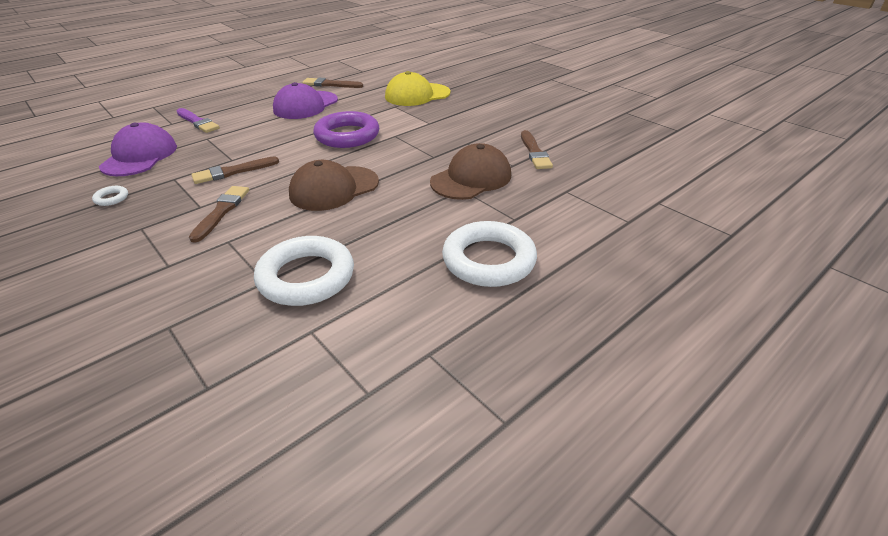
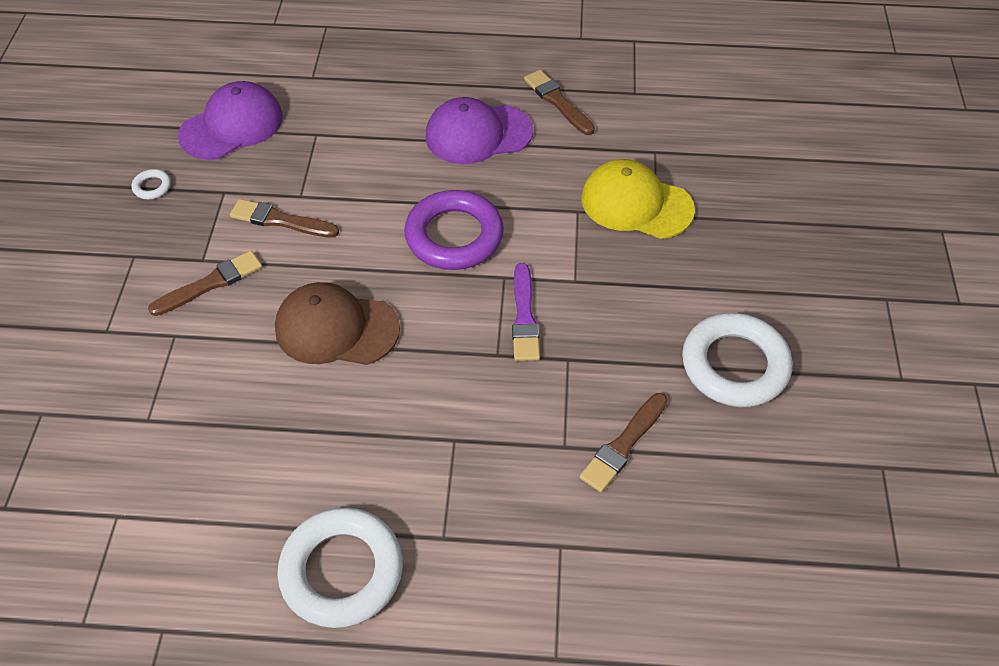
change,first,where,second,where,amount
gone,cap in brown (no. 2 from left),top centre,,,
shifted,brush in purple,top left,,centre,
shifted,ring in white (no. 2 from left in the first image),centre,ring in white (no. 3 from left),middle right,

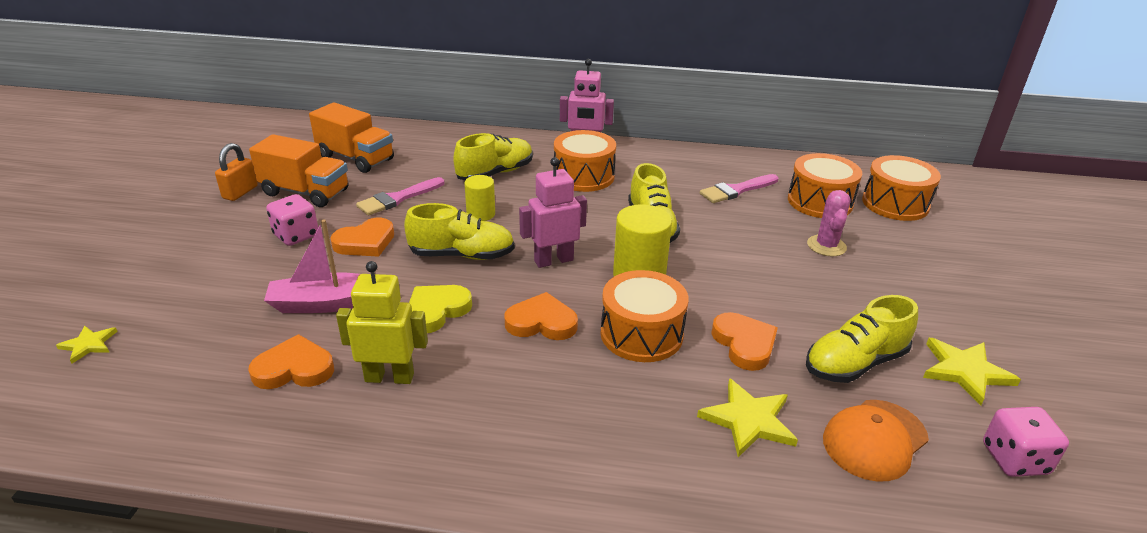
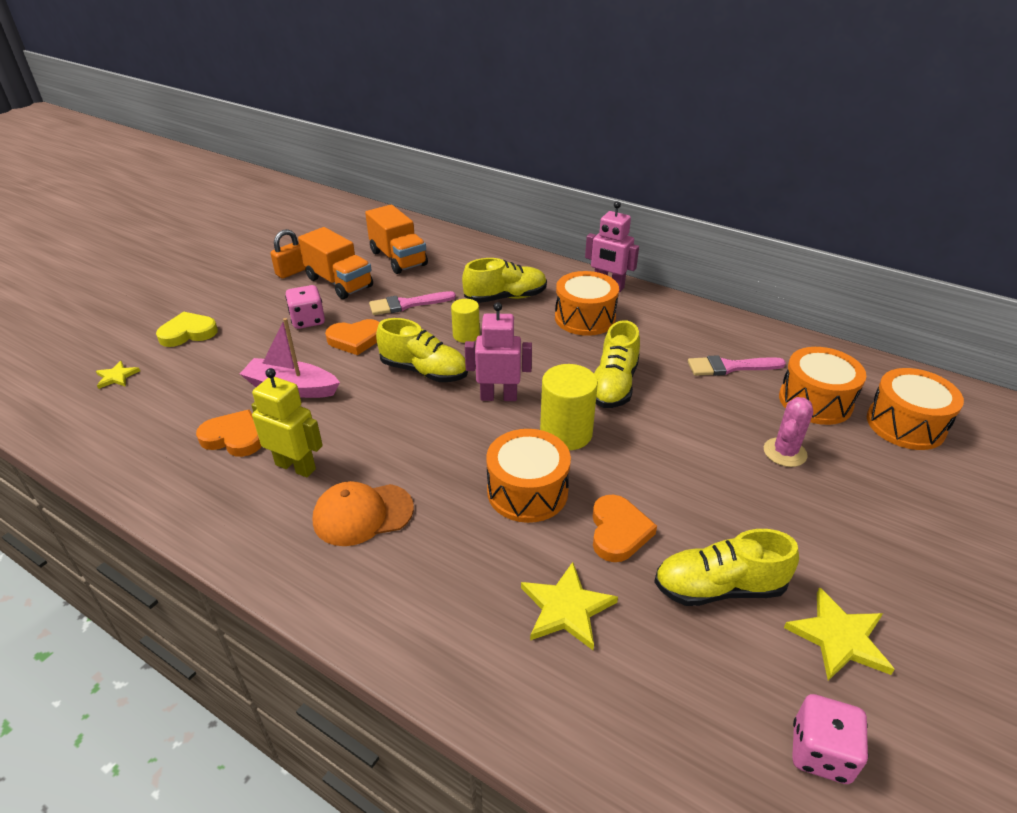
change,first,where,second,where,amount
gone,heart in orange (no. 3 from left),centre,,,
shifted,heart in yellow,centre,,middle left,
shifted,cap in orange,bottom right,,centre,

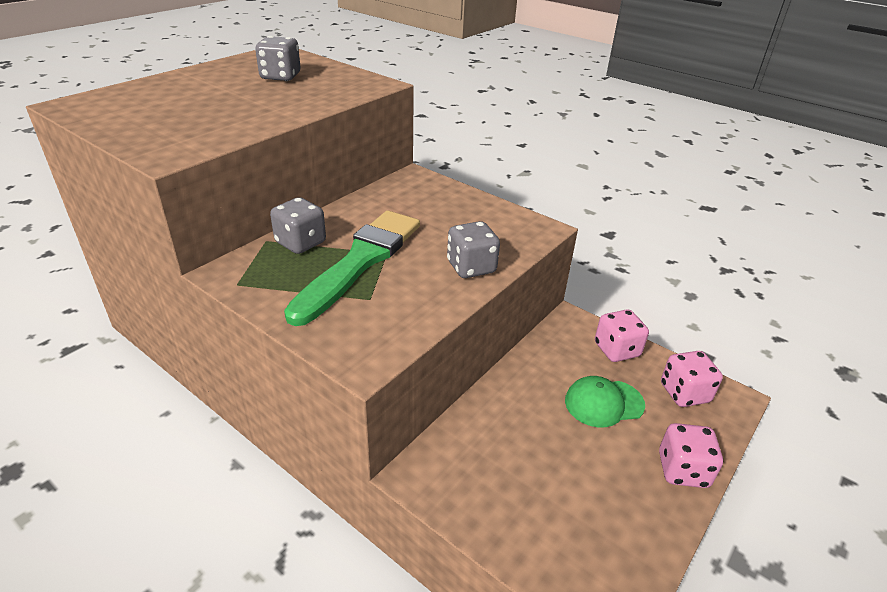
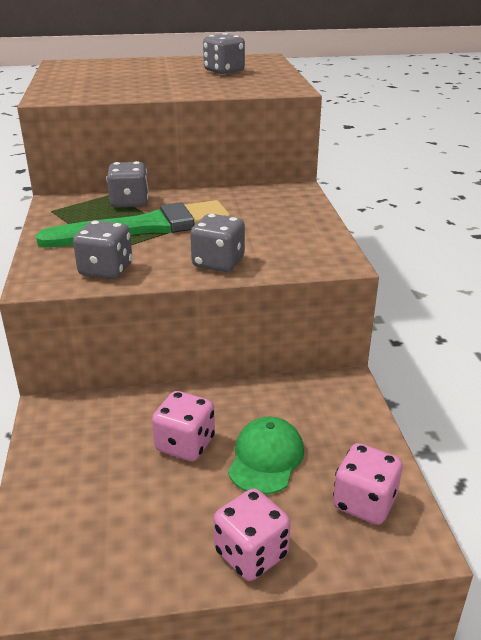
change,first,where,second,where,amount
new,,,dice in grey (no. 1 from left),middle left,
shifted,dice in pink (no. 1 from left),middle right,,centre,
rotated,cap in green,bottom right,,bottom centre,75 degrees clockwise

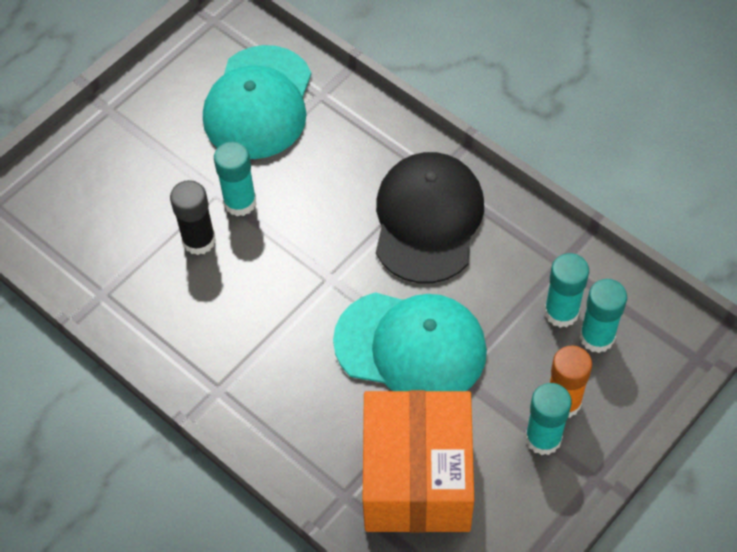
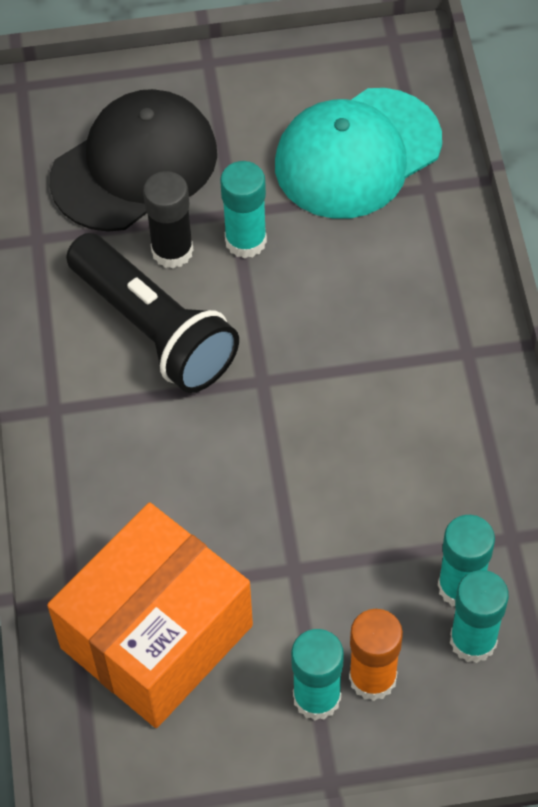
change,first,where,second,where,amount
gone,cap in turquoise (no. 2 from left),centre,,,
new,,,flashlight in black,middle left,
shifted,cap in black,centre,,top left,

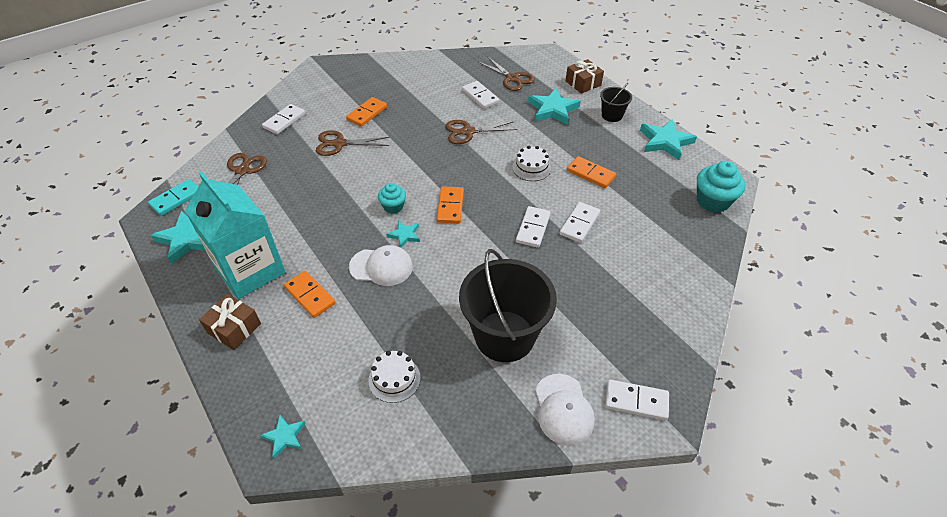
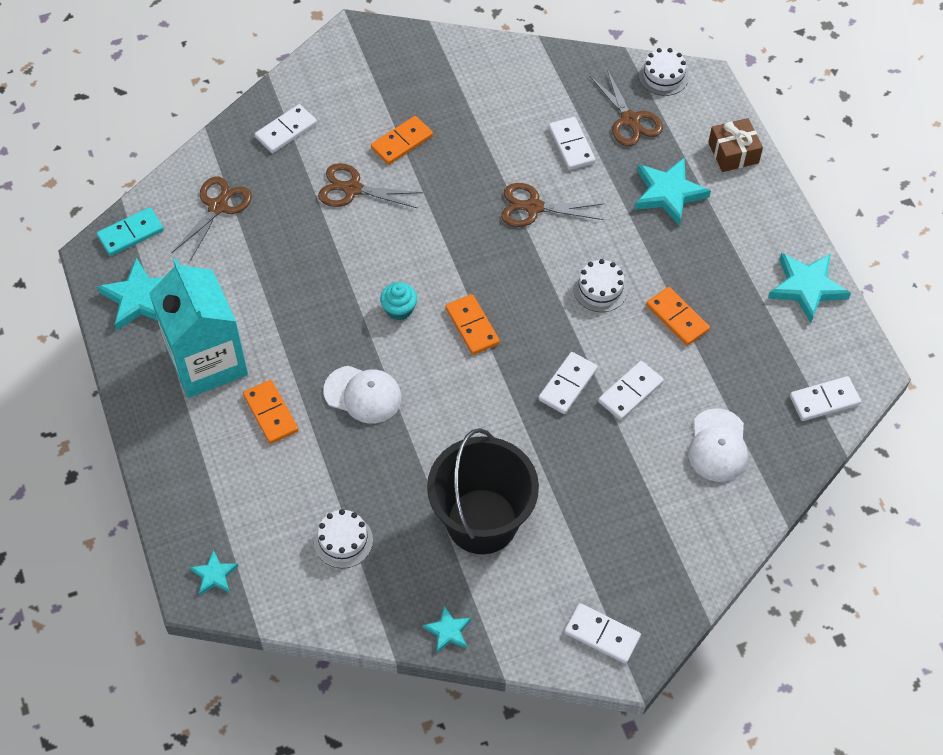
change,first,where,second,where,amount
gone,gift in brown (no. 1 from left),middle left,,,
gone,bucket in black (no. 2 from left),top centre,,,
new,,,cake in white (no. 3 from left),top right,
shifted,star in turquoise (no. 3 from left),centre,,bottom centre,
shifted,cap in white (no. 2 from left),bottom centre,,middle right,
swapped,cupcake in turquoise (no. 2 from left),middle right,domino in white (no. 6 from left),middle right,
rotated,domino in orange (no. 3 from left),centre,,centre,45 degrees counterclockwise

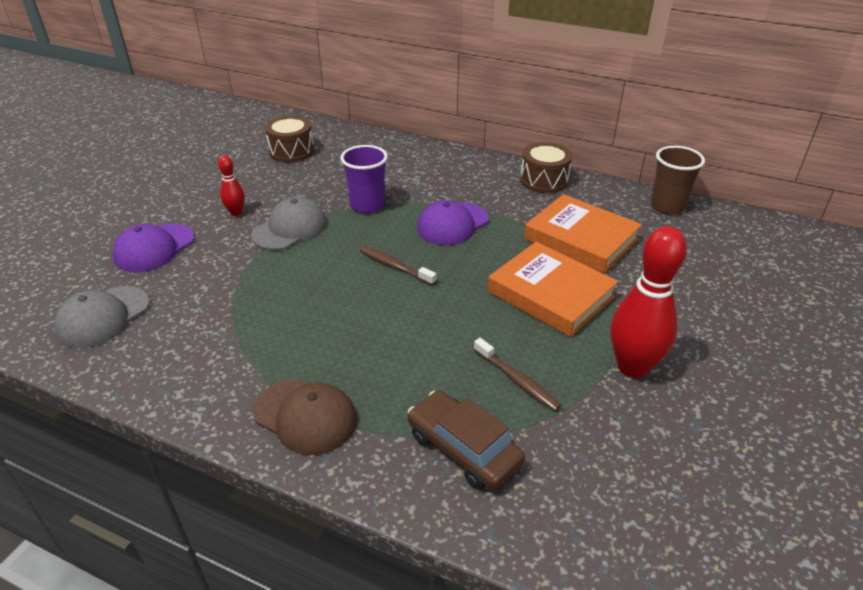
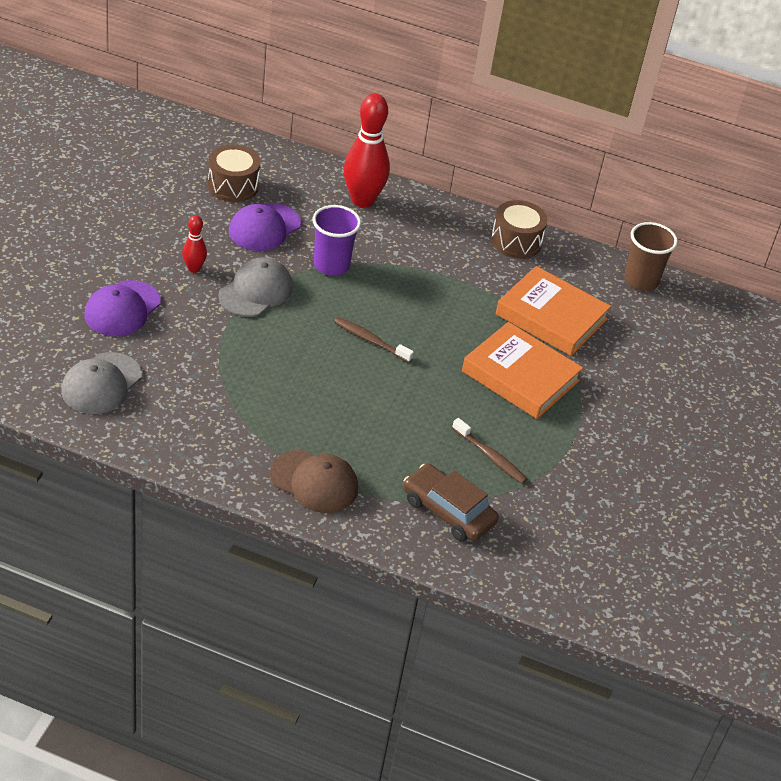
change,first,where,second,where,amount
shifted,cap in purple (no. 2 from left),centre,,top centre,
shifted,bowling pin in red (no. 2 from left),middle right,,top centre,

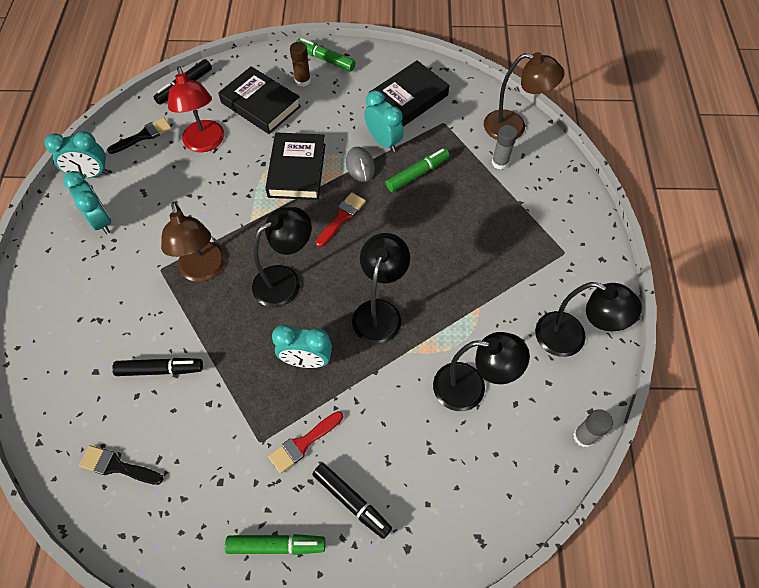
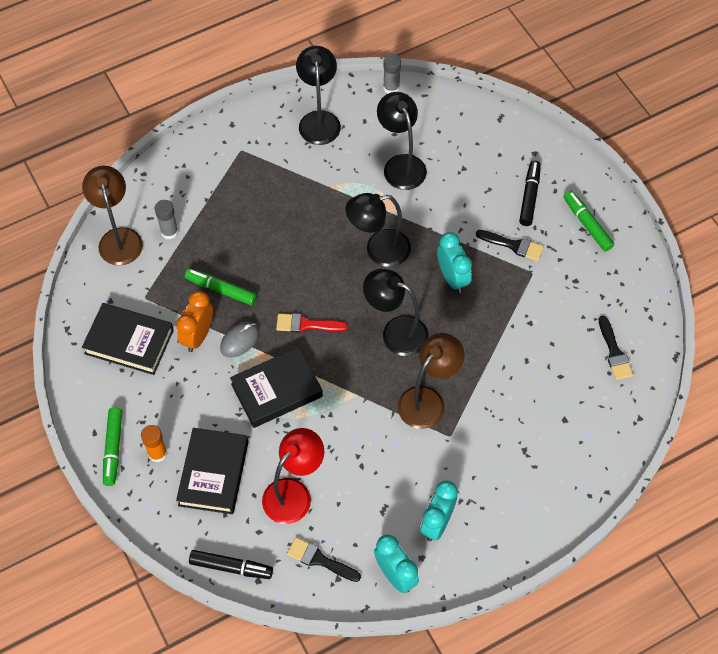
change,first,where,second,where,amount
gone,marker in black (no. 1 from left),middle left,,,
repainted,brush in red (no. 1 from left),bottom centre,brush in black (no. 2 from left),middle right,
repainted,glue stick in brown,top centre,glue stick in orange,bottom left,
repainted,clock in turquoise (no. 4 from left),top centre,clock in orange,middle left,

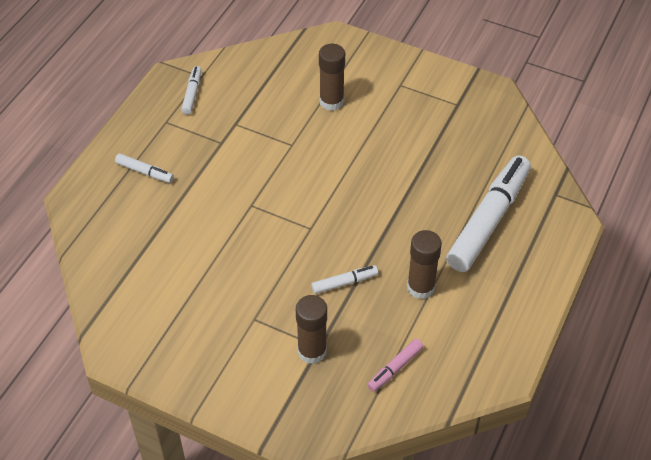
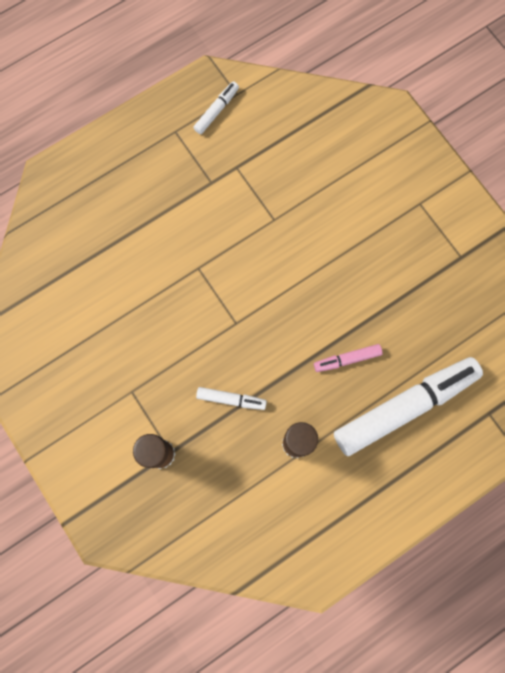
change,first,where,second,where,amount
gone,marker in white (no. 1 from left),middle left,,,
gone,glue stick in brown (no. 2 from left),top centre,,,
shifted,marker in pink,bottom centre,,middle right,

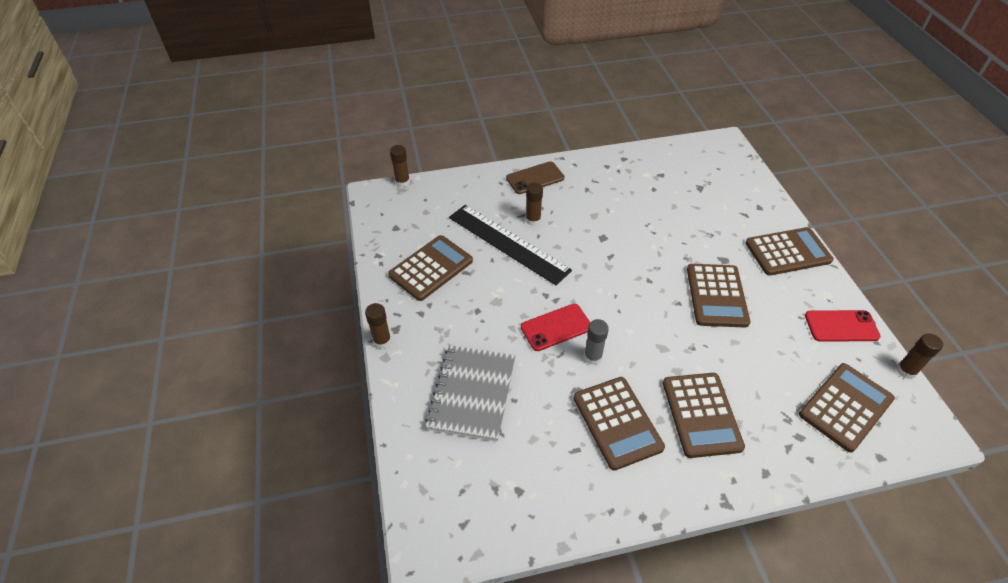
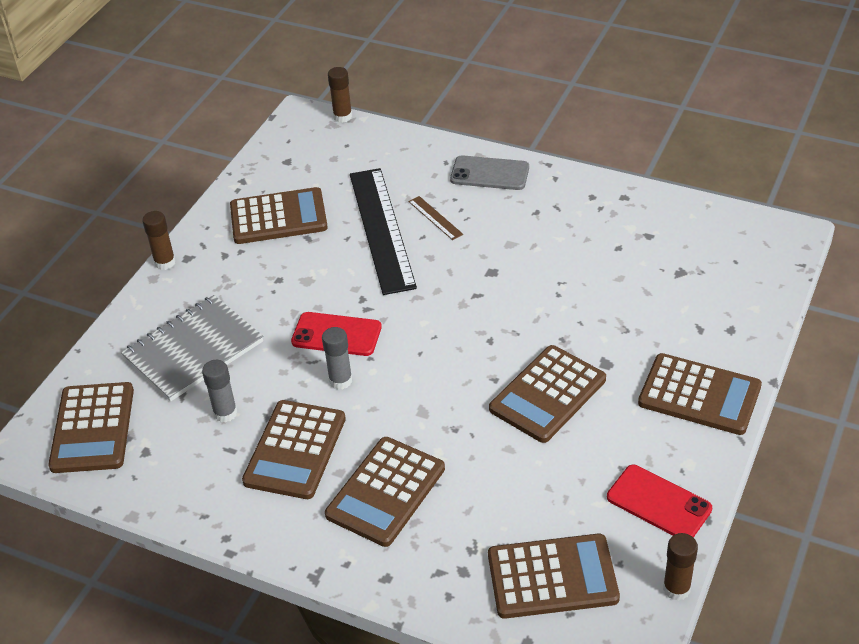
change,first,where,second,where,amount
new,,,calculator in brown (no. 1 from left),middle left,
new,,,glue stick in grey (no. 1 from left),middle left,
swapped,glue stick in brown (no. 3 from left),centre,ruler in brown,centre,
repainted,phone in brown,top centre,phone in grey,top centre,

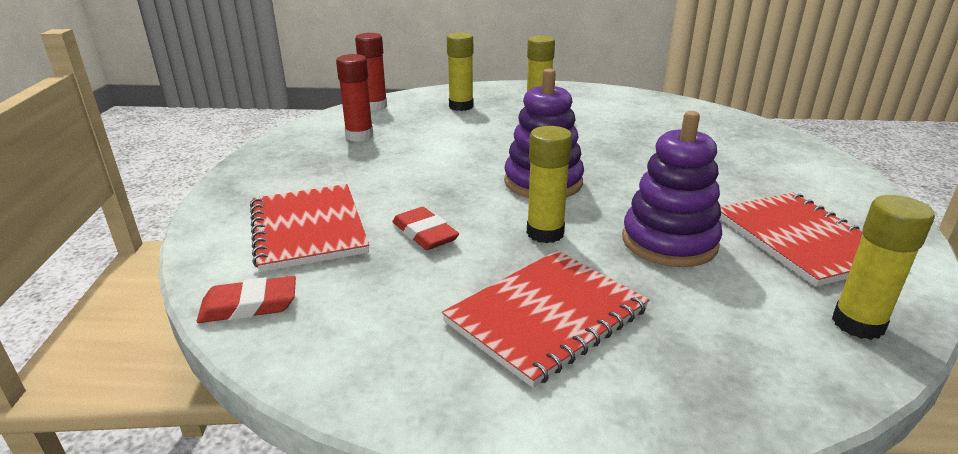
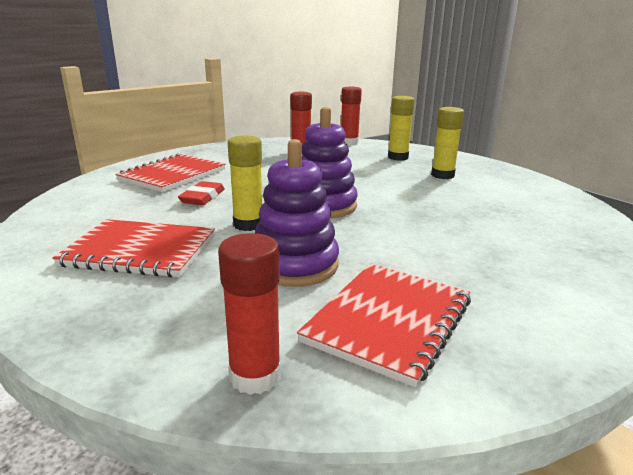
change,first,where,second,where,amount
gone,eraser in red (no. 1 from left),middle left,,,
repainted,glue stick in yellow (no. 4 from left),middle right,glue stick in red (no. 1 from left),centre,

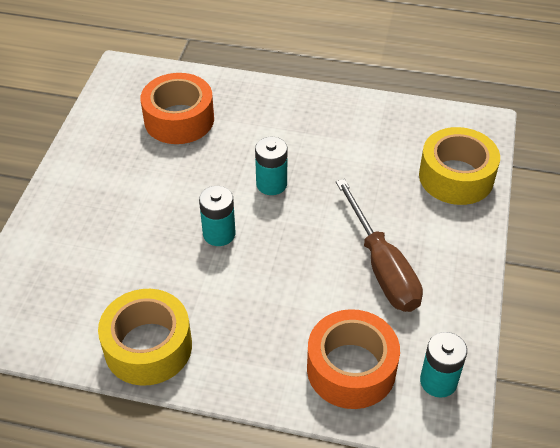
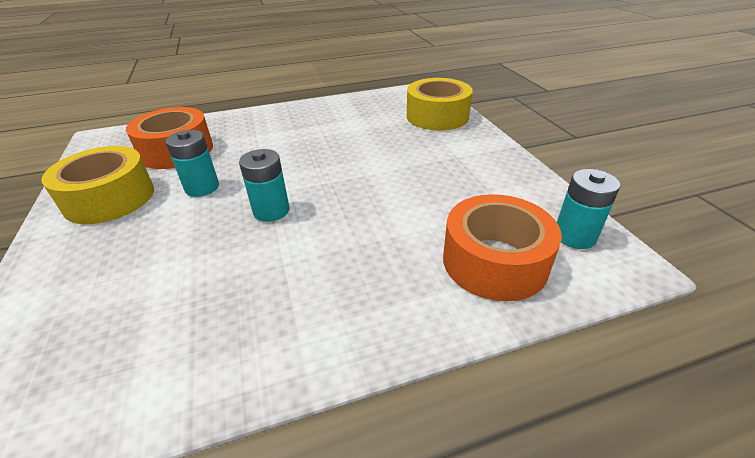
change,first,where,second,where,amount
gone,screwdriver in brown,middle right,,,
shifted,tape in yellow (no. 1 from left),bottom left,,middle left,
shifted,battery in turquoise (no. 2 from left in the first image),centre,battery in turquoise (no. 1 from left),middle left,

